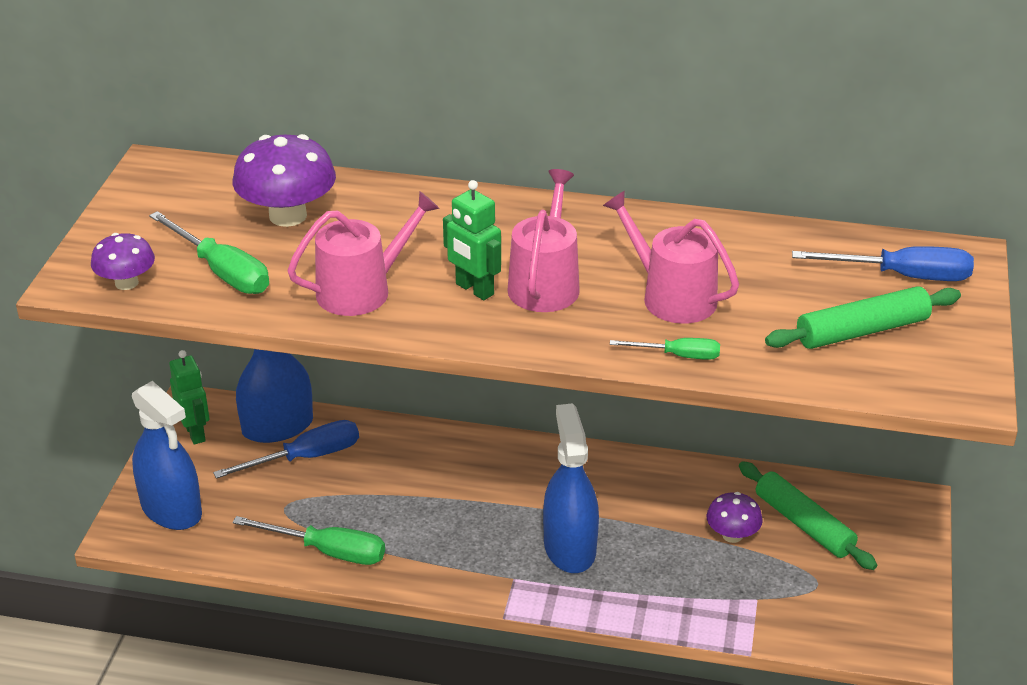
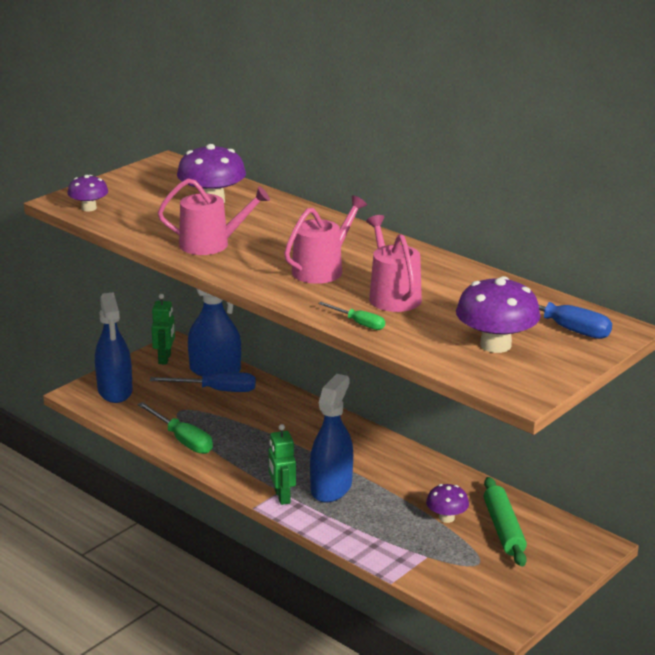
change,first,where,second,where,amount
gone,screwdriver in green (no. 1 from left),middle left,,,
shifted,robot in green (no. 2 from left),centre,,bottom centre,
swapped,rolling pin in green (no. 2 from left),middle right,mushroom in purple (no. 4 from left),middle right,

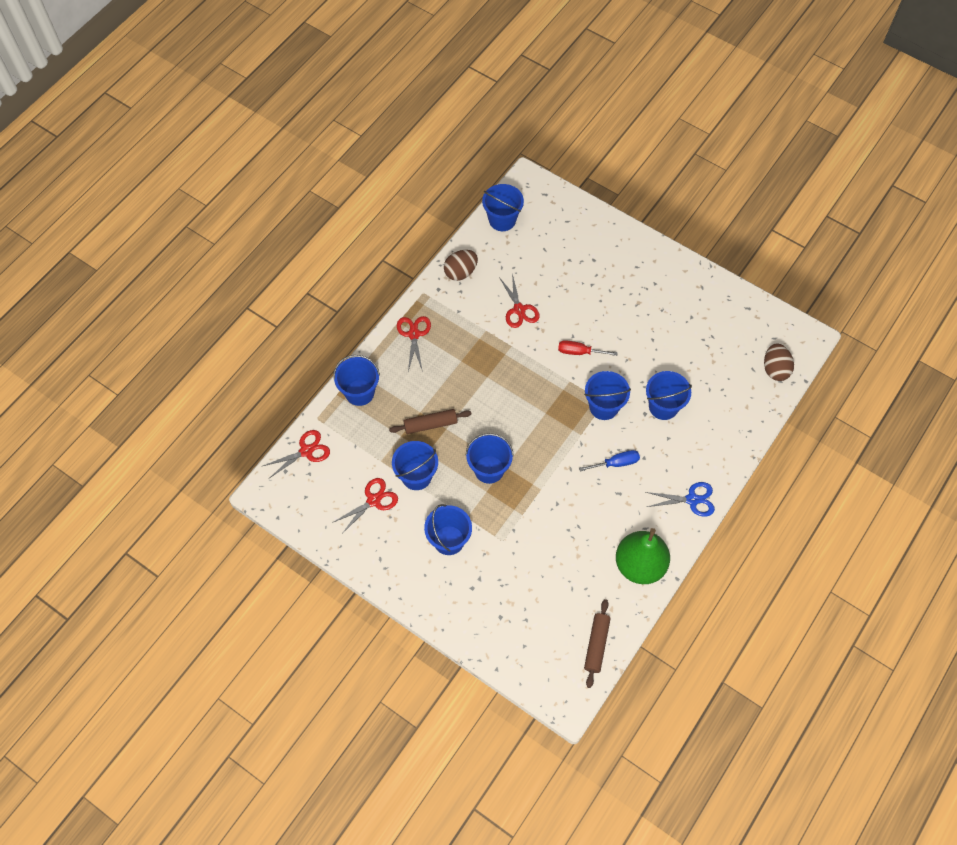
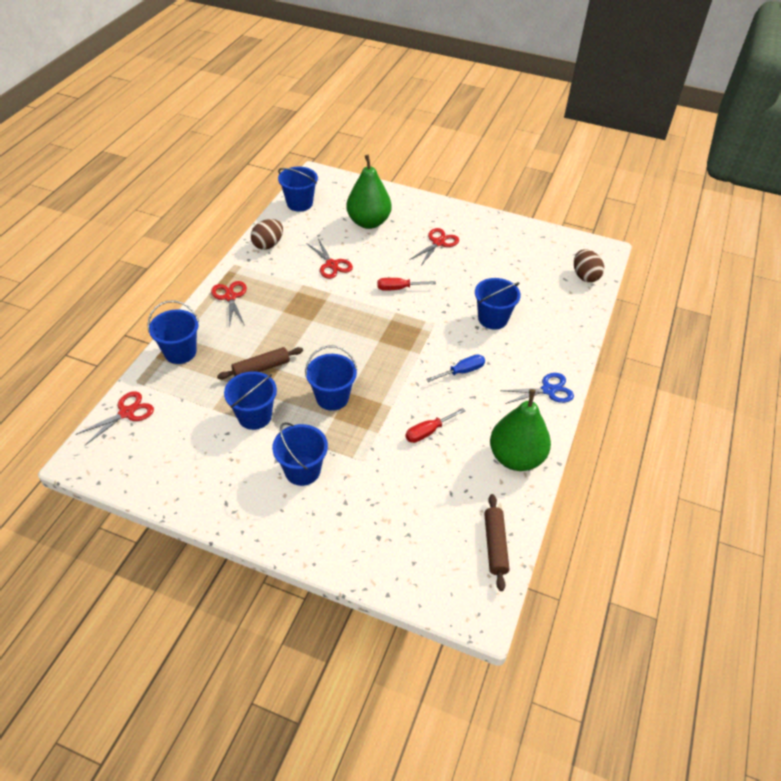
change,first,where,second,where,amount
gone,bucket in blue (no. 6 from left),centre,,,
new,,,pear in green (no. 1 from left),top centre,
new,,,screwdriver in red (no. 2 from left),centre,
shifted,scissors in red (no. 2 from left in the first image),centre,scissors in red (no. 4 from left),top centre,

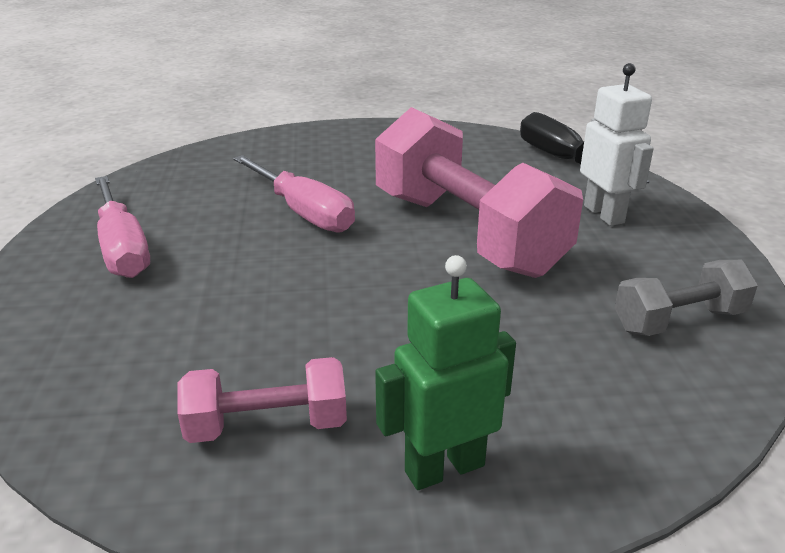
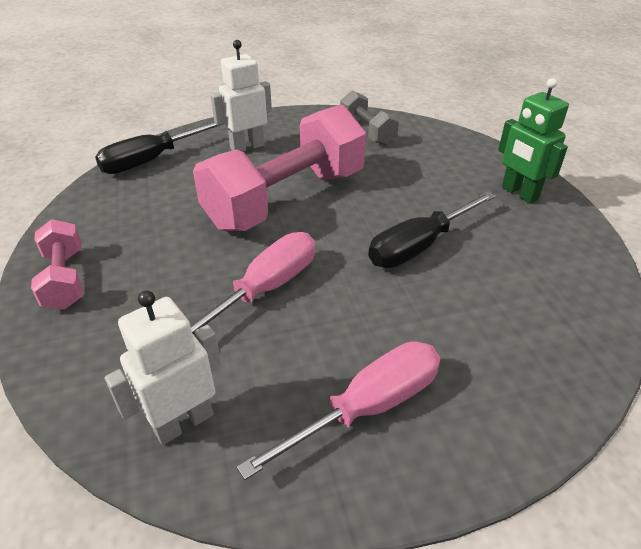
change,first,where,second,where,amount
new,,,robot in white (no. 1 from left),bottom left,
new,,,screwdriver in black (no. 2 from left),middle right,
shifted,dumbbell in pink (no. 1 from left),bottom centre,,middle left,

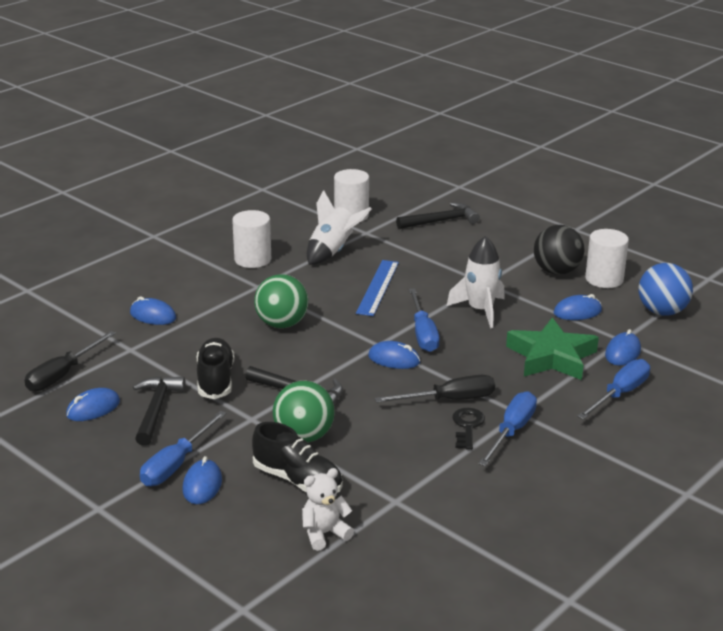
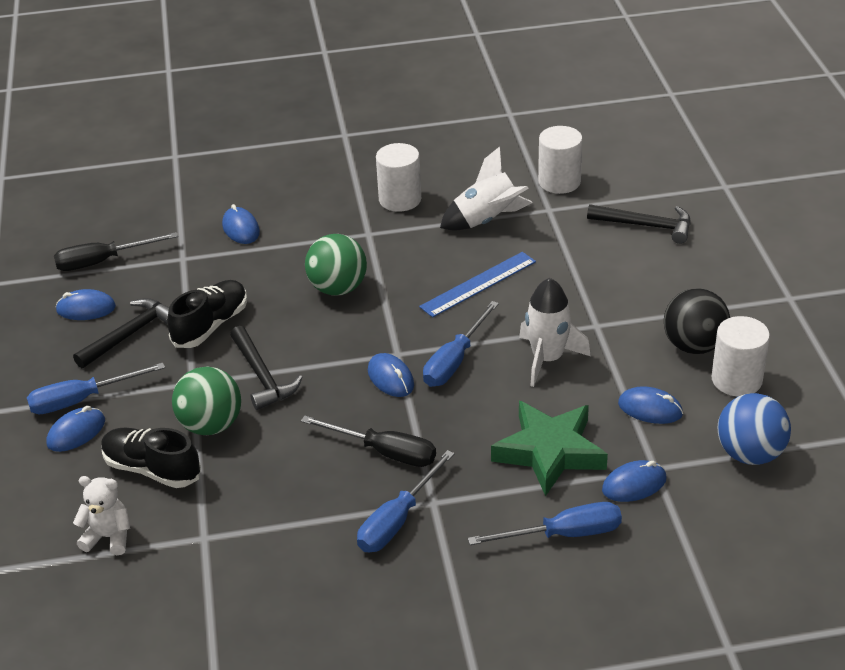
change,first,where,second,where,amount
gone,key in black,bottom centre,,,
rotated,shoe in black (no. 2 from left in the first image),bottom centre,shoe in black (no. 1 from left),bottom left,135 degrees clockwise
rotated,screwdriver in blue (no. 3 from left in the first image),bottom right,screwdriver in blue (no. 2 from left),bottom centre,150 degrees clockwise

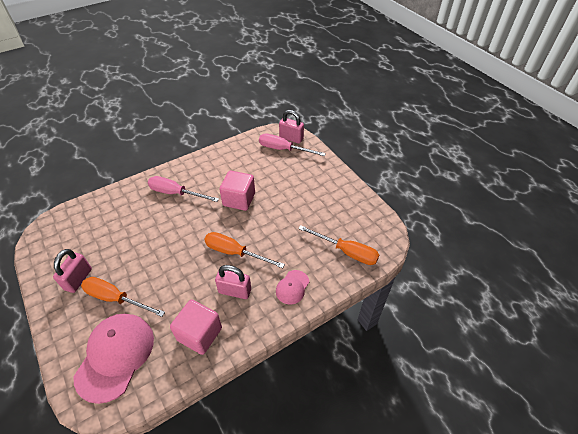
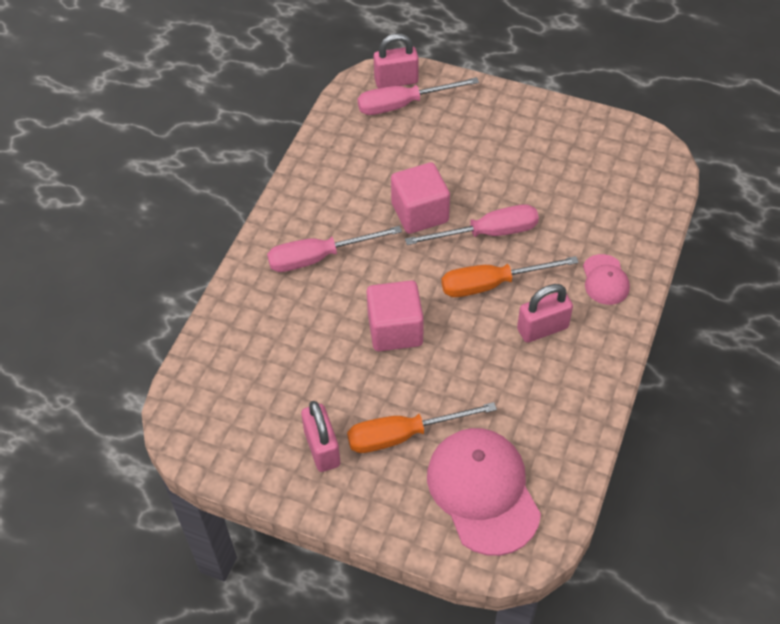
change,first,where,second,where,amount
gone,screwdriver in orange (no. 3 from left),centre,,,
new,,,screwdriver in pink (no. 3 from left),centre,
shifted,cube in pink (no. 1 from left),bottom centre,,centre,

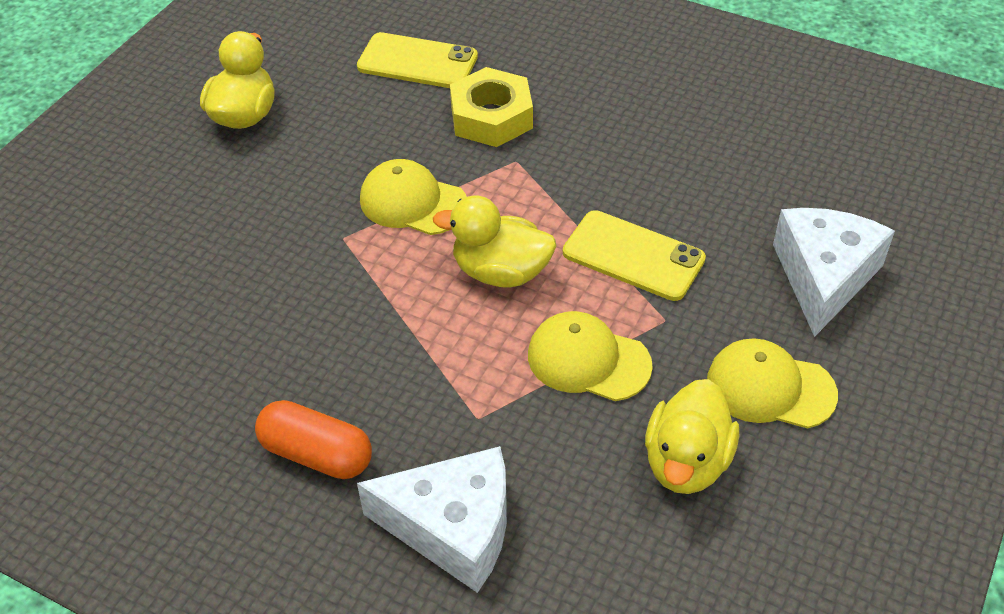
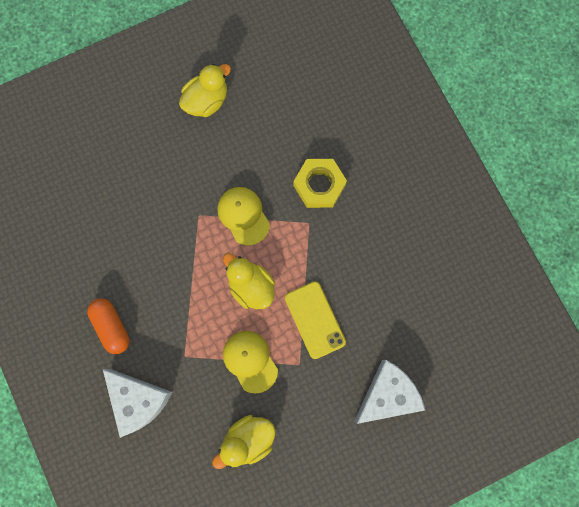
change,first,where,second,where,amount
gone,phone in yellow (no. 1 from left),top centre,,,
gone,cap in yellow (no. 3 from left),middle right,,,

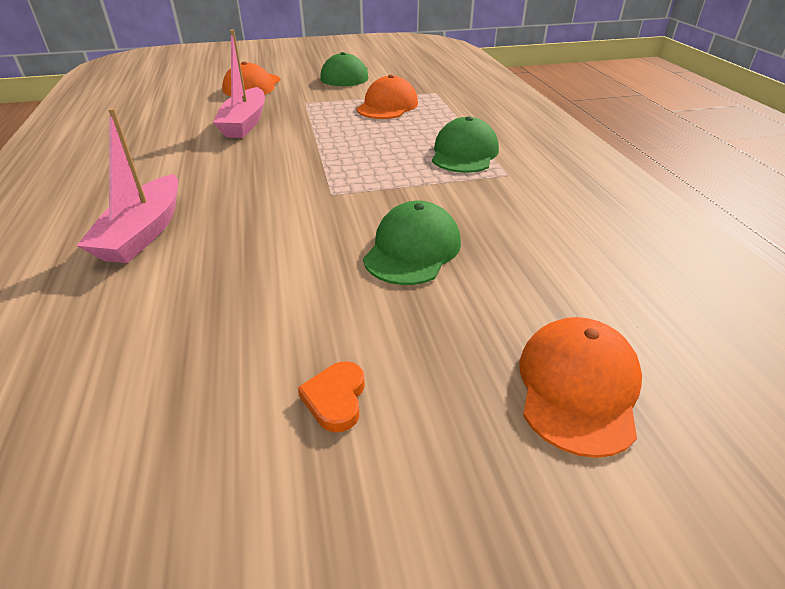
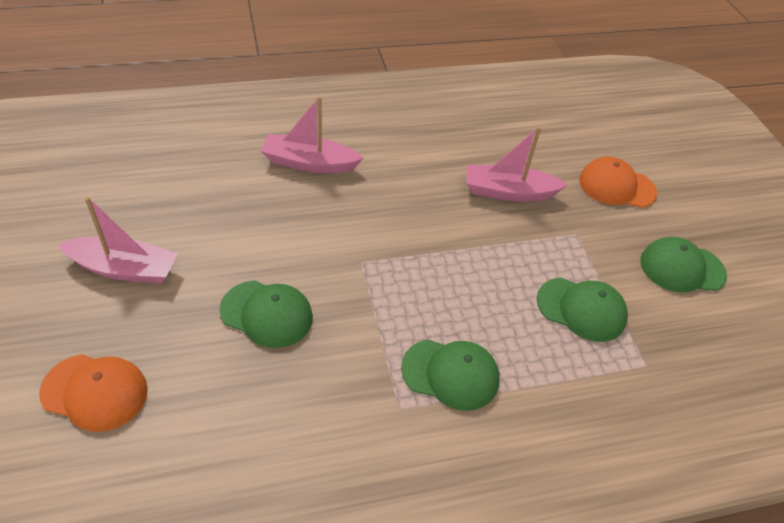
change,first,where,second,where,amount
swapped,heart in orange,bottom centre,boat in pink (no. 1 from left),middle left,
repainted,cap in orange (no. 2 from left),top centre,cap in green (no. 3 from left),middle right,

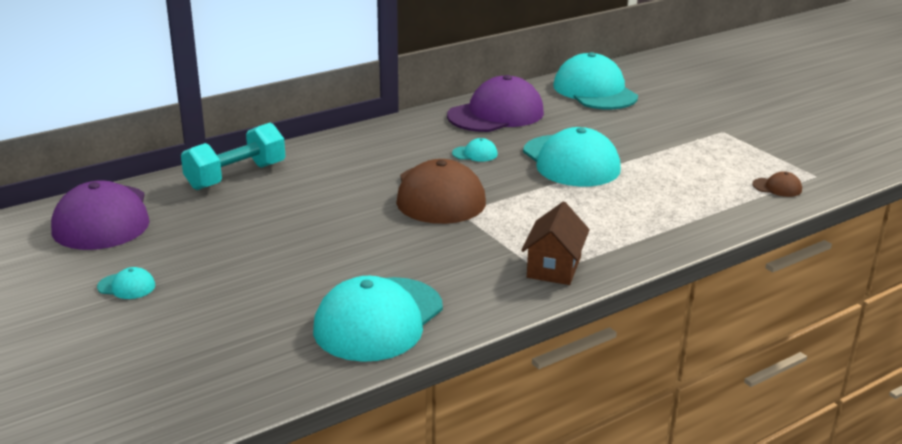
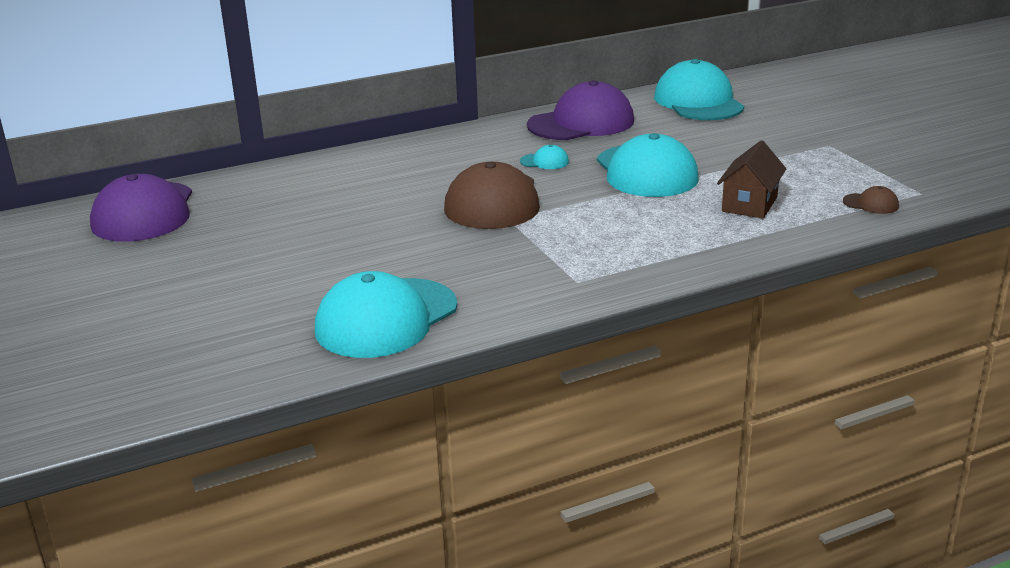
change,first,where,second,where,amount
gone,cap in turquoise (no. 1 from left),middle left,,,
gone,dumbbell in turquoise,middle left,,,
shifted,house in brown,centre,,top right,

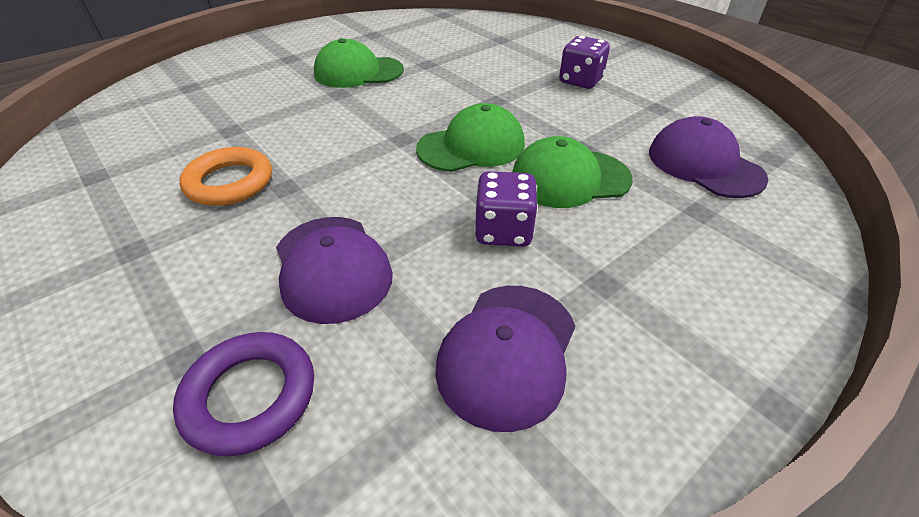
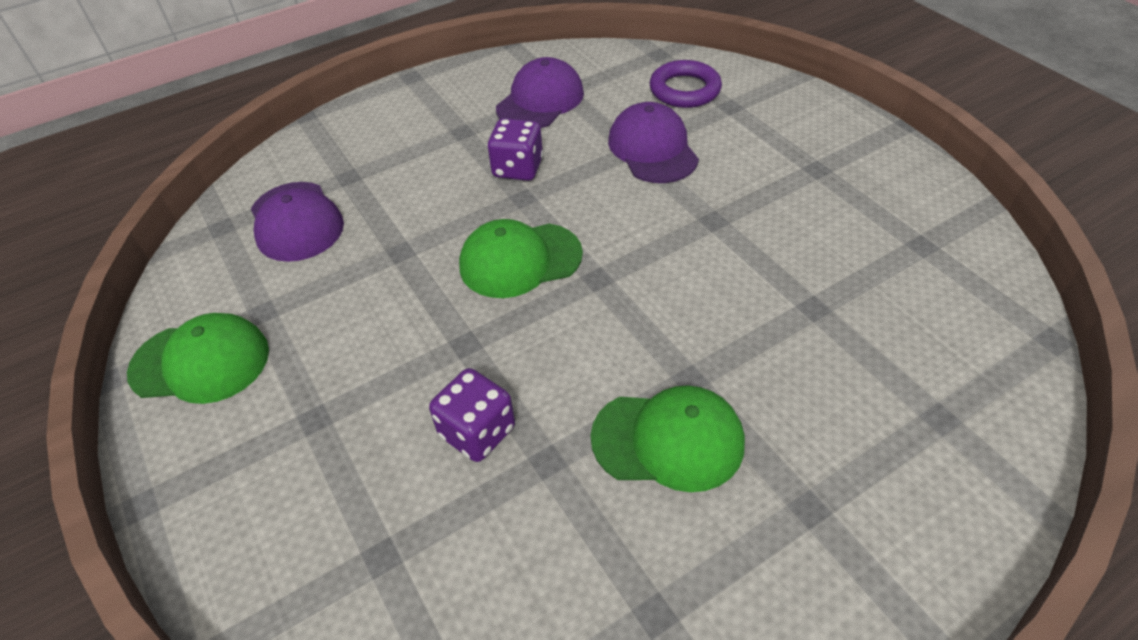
change,first,where,second,where,amount
gone,ring in orange,middle left,,,
shifted,cap in green (no. 3 from left in the first image),top centre,cap in green (no. 1 from left),middle left,
shifted,dice in purple (no. 2 from left in the first image),top centre,dice in purple (no. 1 from left),centre,

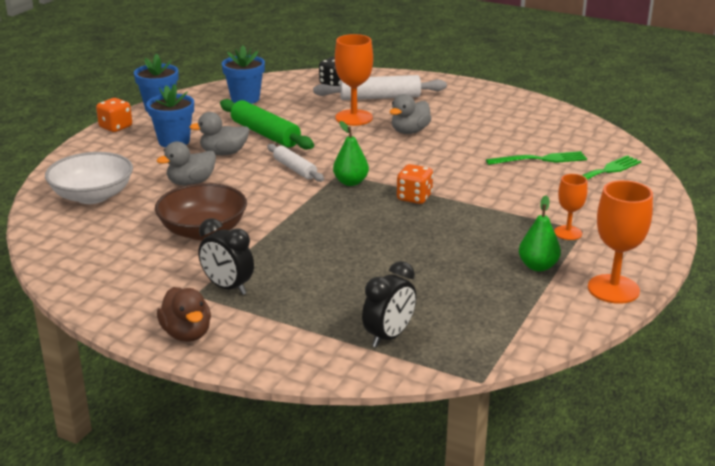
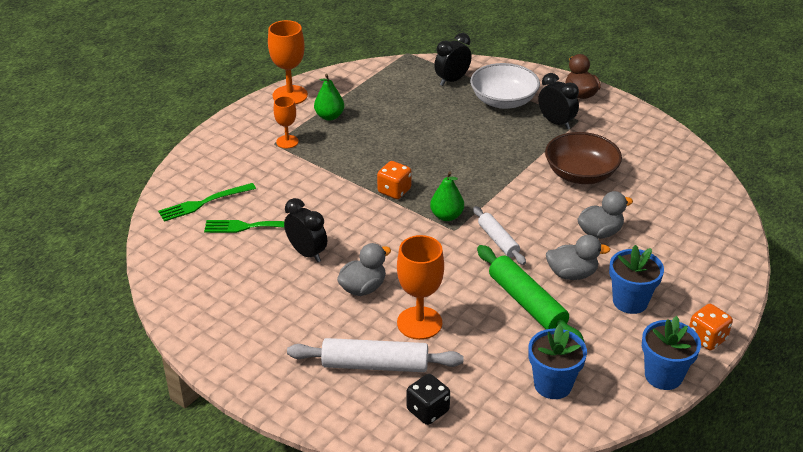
change,first,where,second,where,amount
new,,,clock in black (no. 1 from left),centre,
shifted,bowl in white,middle left,,top centre,

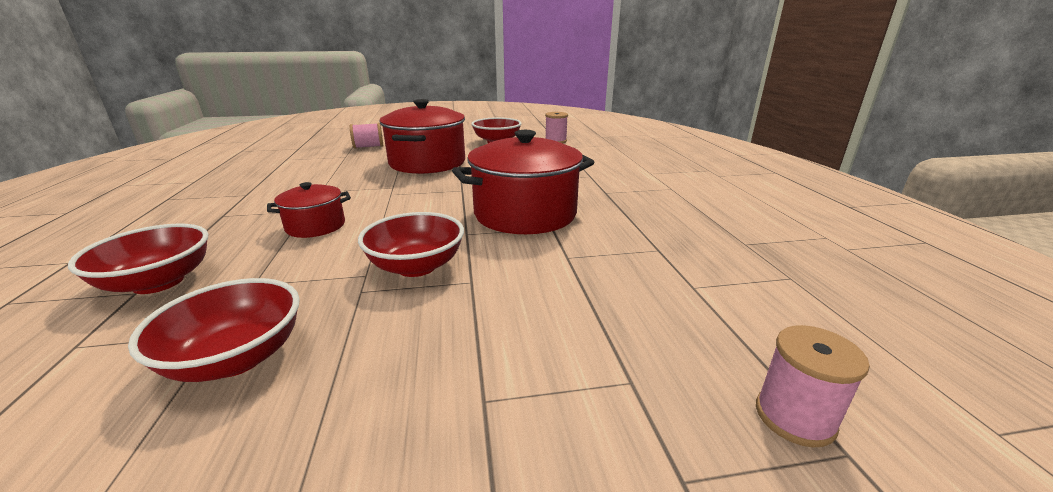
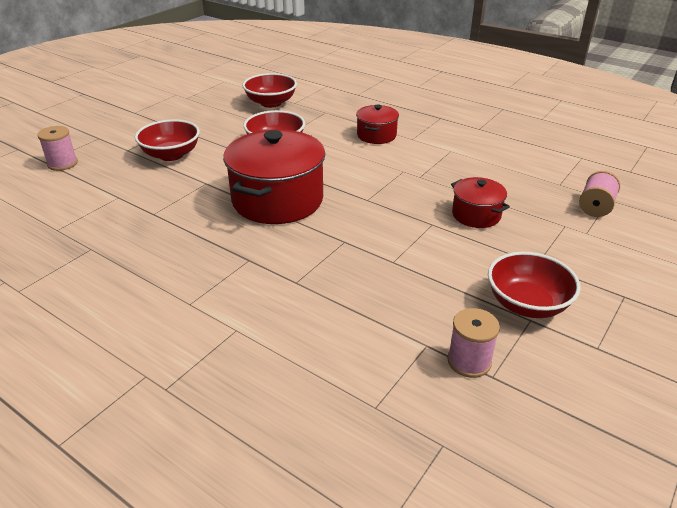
change,first,where,second,where,amount
shifted,bowl in red (no. 1 from left),middle left,,top left,
scaled,pot in red (no. 2 from left in the first image),top centre,pot in red (no. 3 from left),middle right,x0.51

